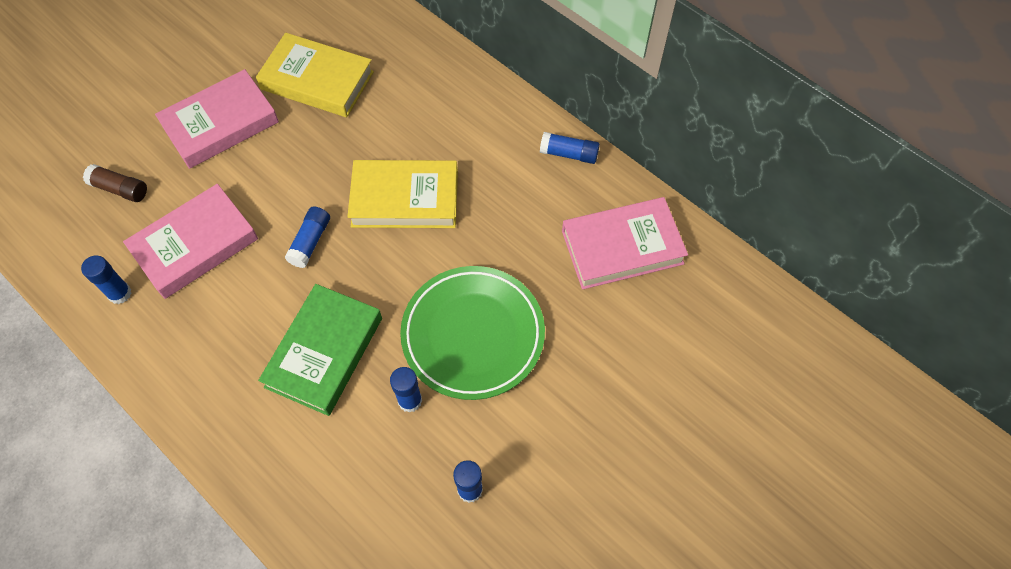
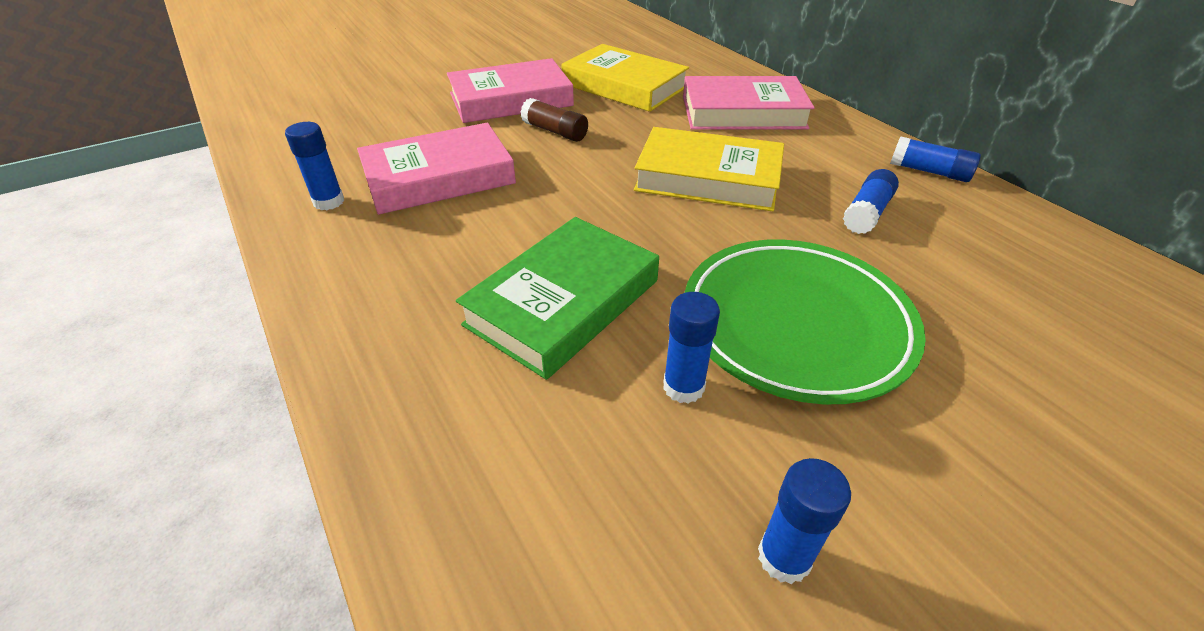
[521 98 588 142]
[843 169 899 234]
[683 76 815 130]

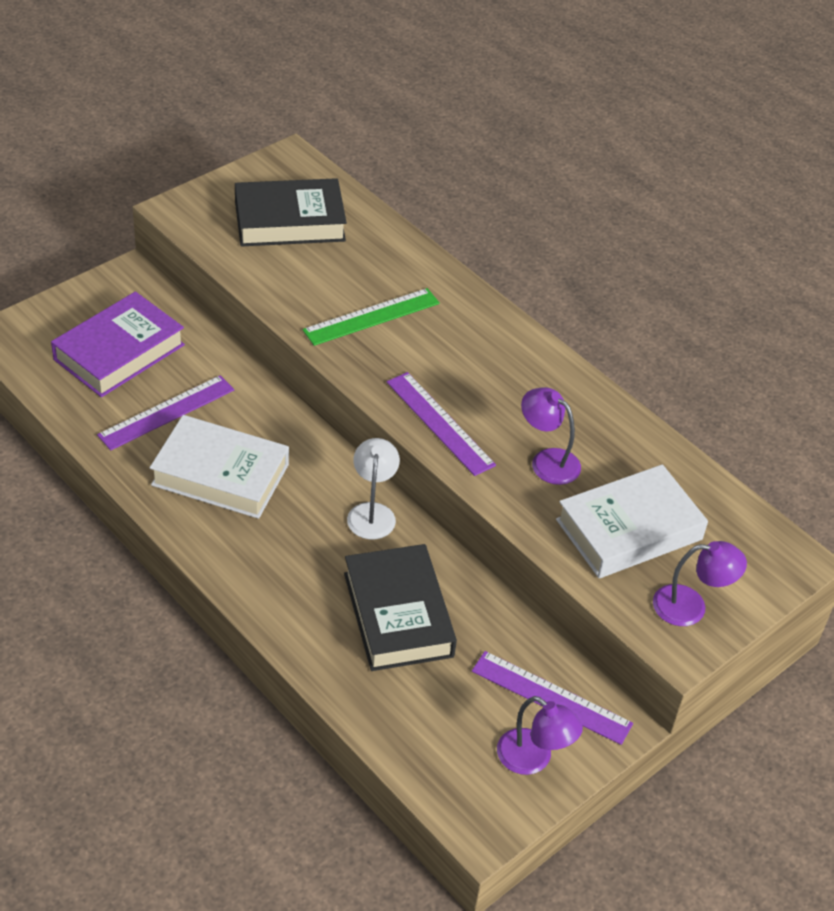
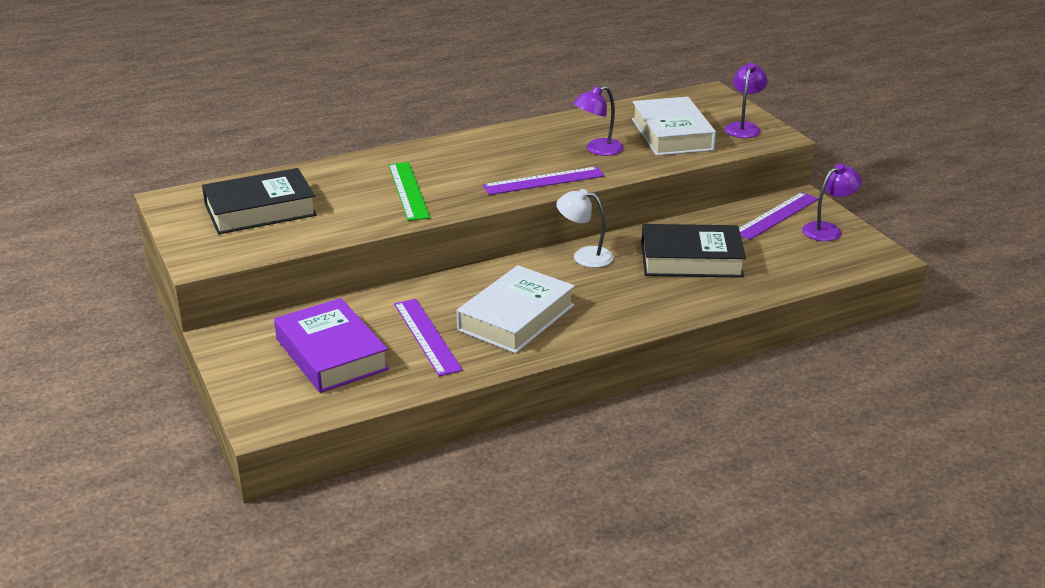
[202 168 317 234]

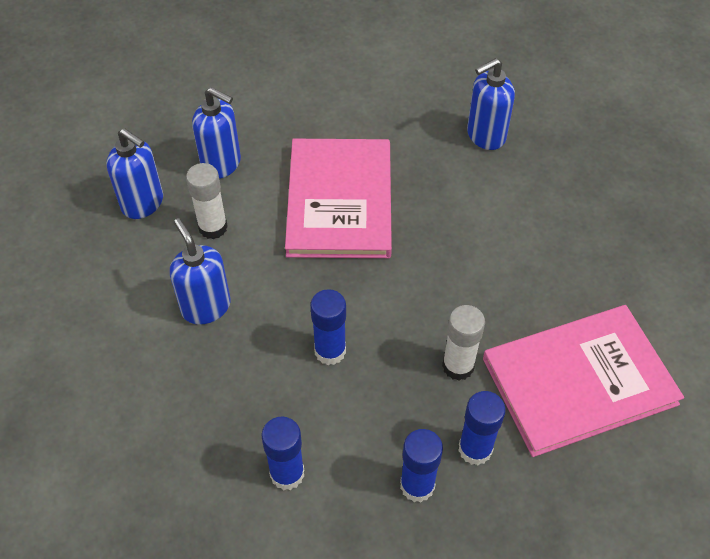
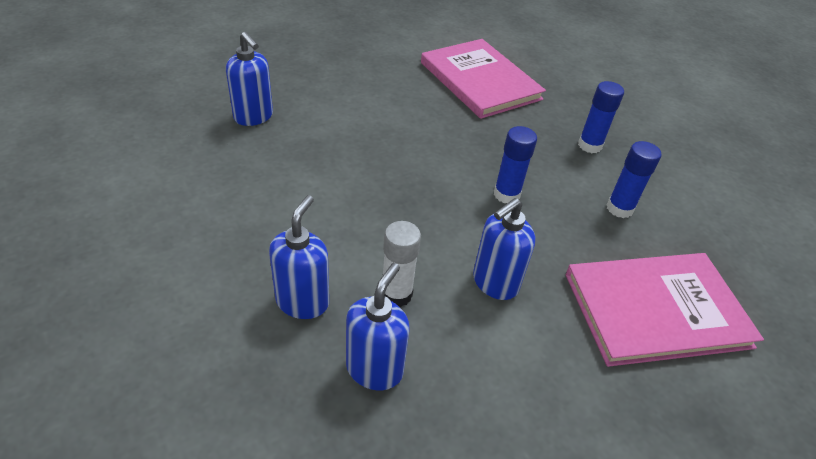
[442 305 485 381] (first image)
[458 391 506 465] (first image)
[565 253 764 367]

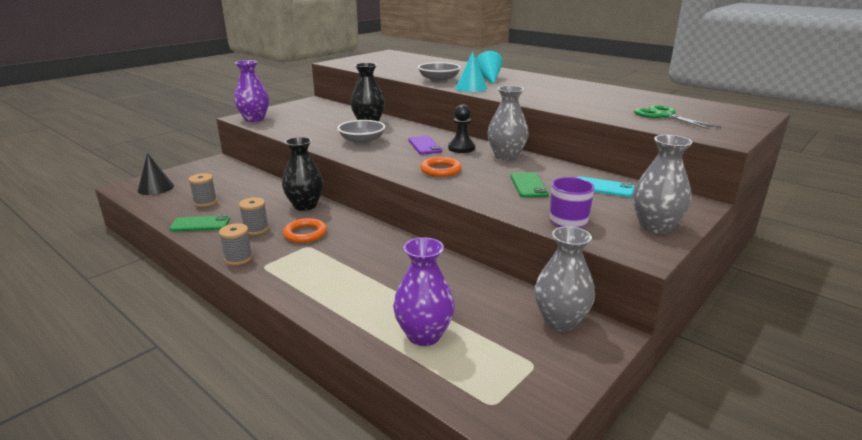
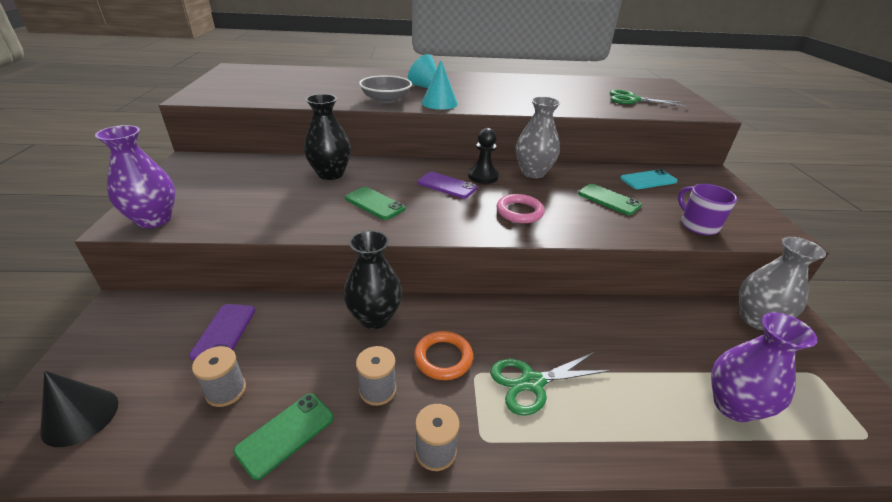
[633 135 693 234] (first image)
[189 304 255 360]
[490 352 611 415]
[345 187 406 220]
[497 194 545 223]

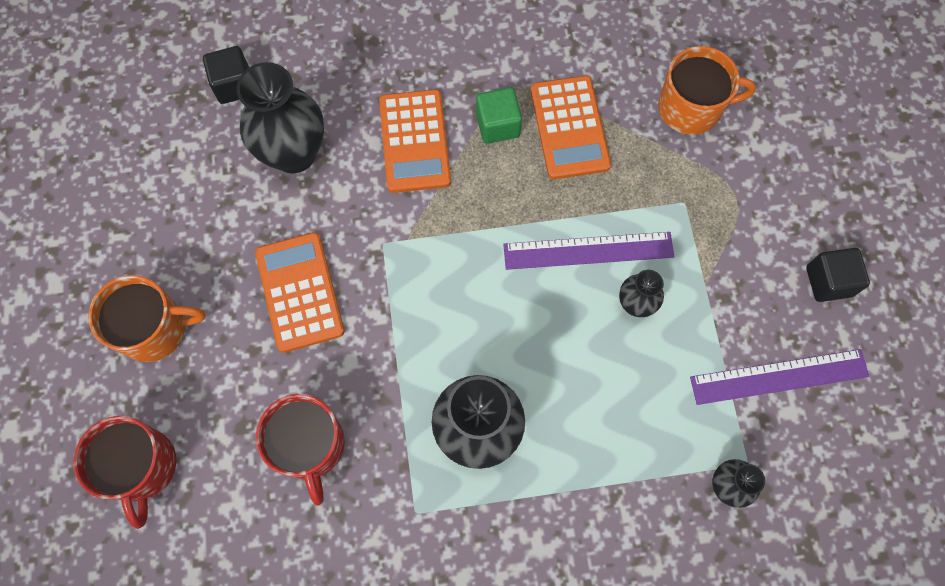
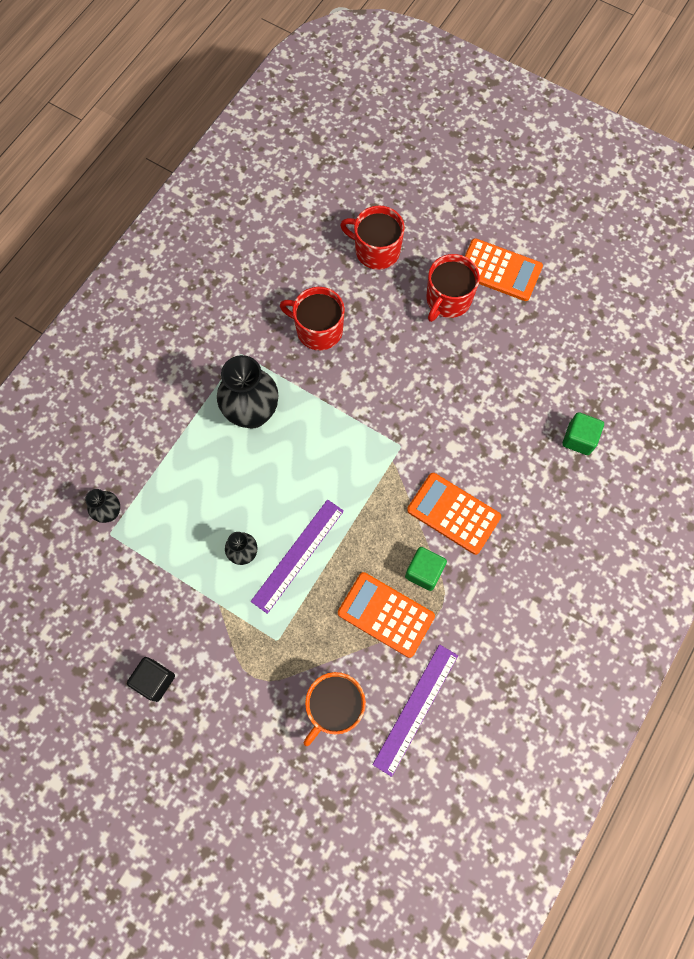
[237 62 324 173] (first image)
[465 238 543 301]
[372 644 458 777]
[427 254 480 322]
[562 412 604 455]

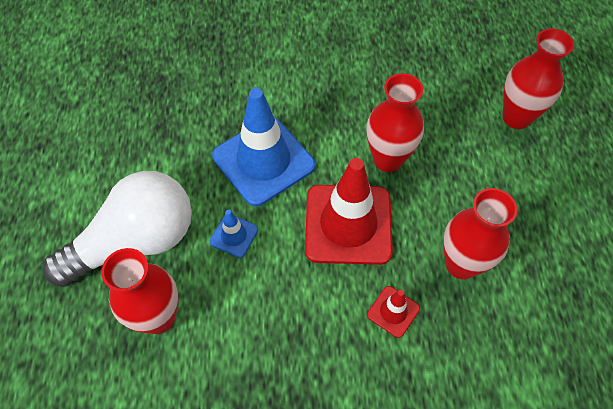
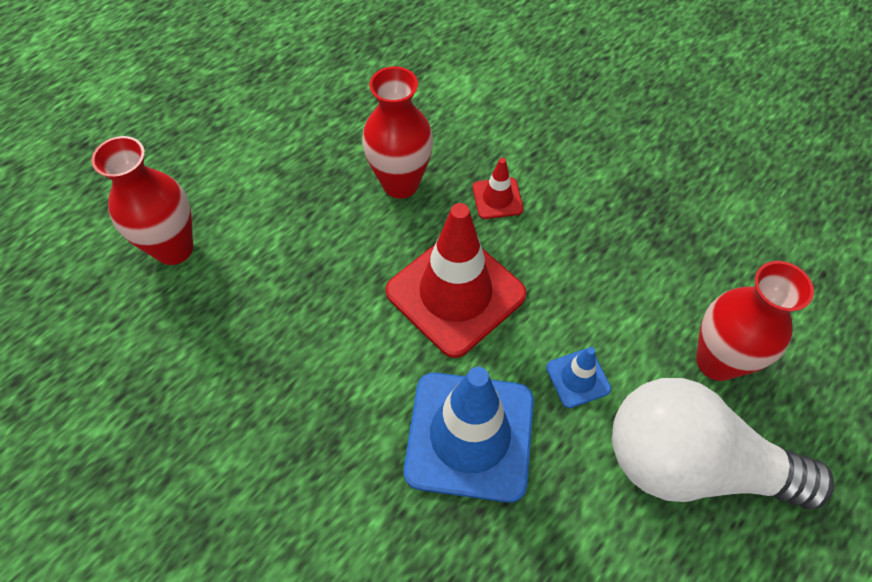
[367 73 424 172] (first image)

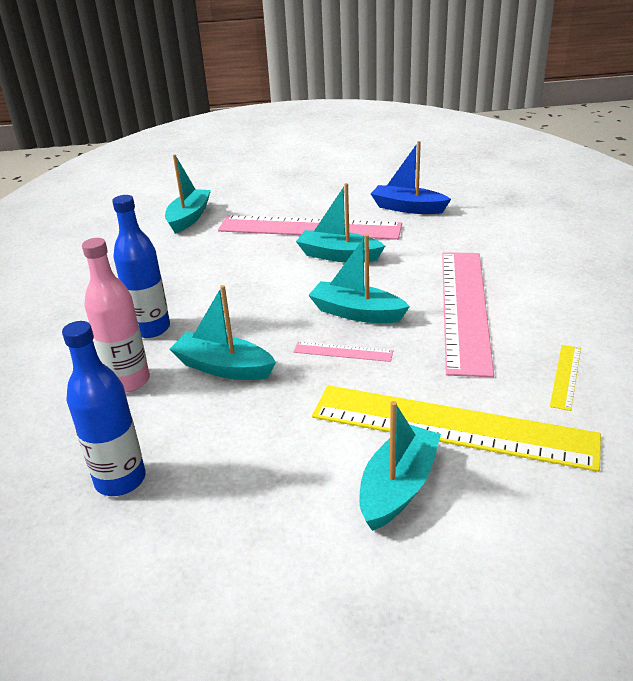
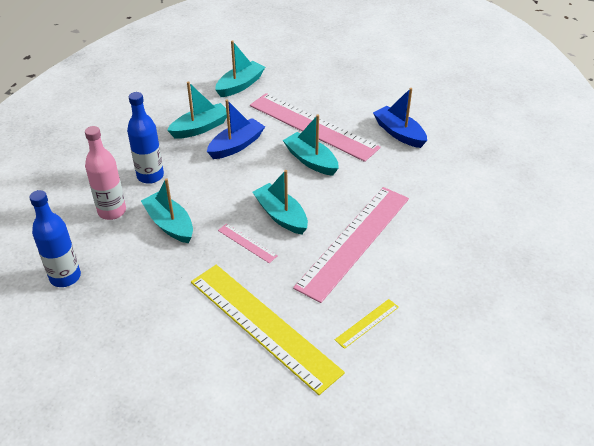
[207 99 265 159]
[167 81 227 139]

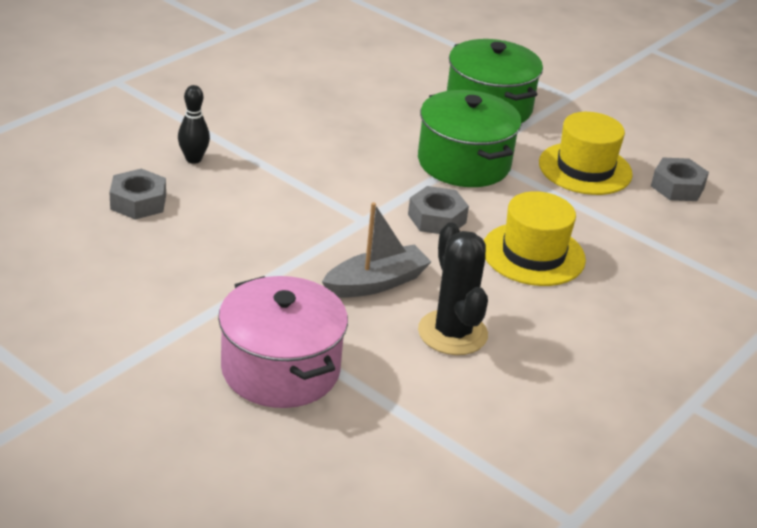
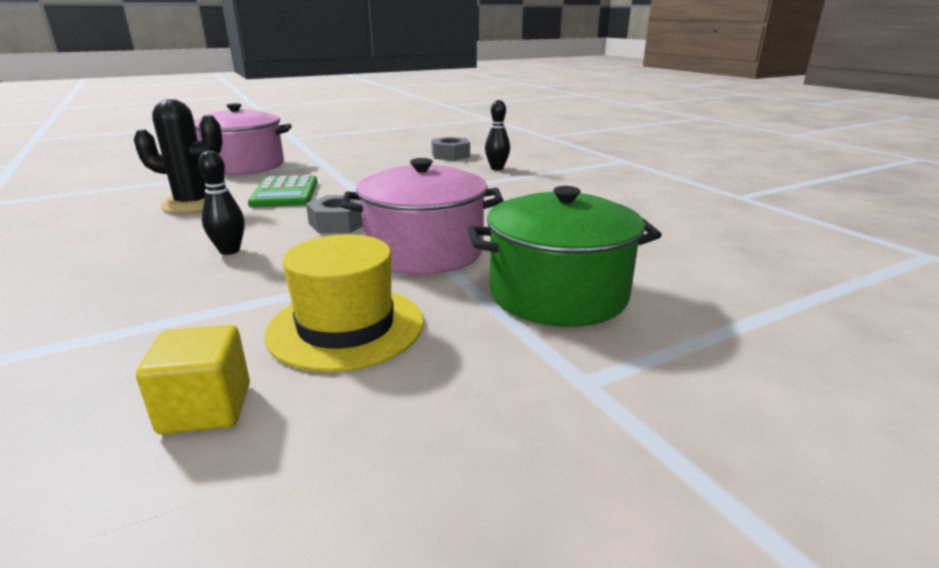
[248 175 317 207]
[198 151 244 255]
[136 325 250 434]
[340 158 504 275]

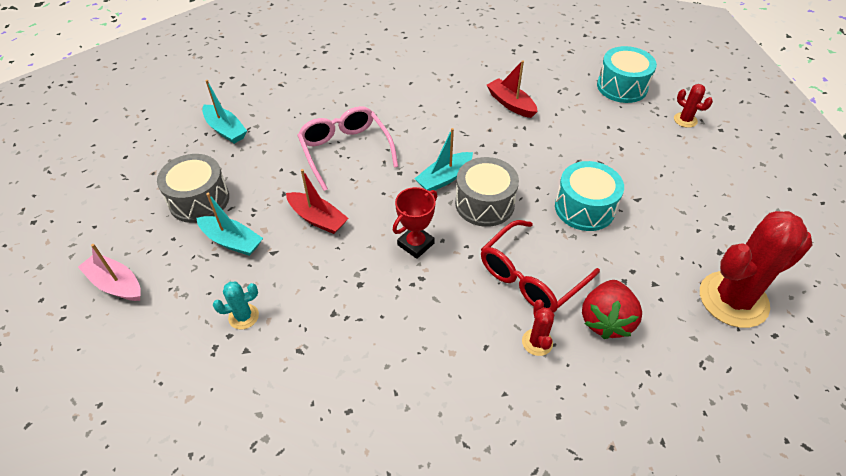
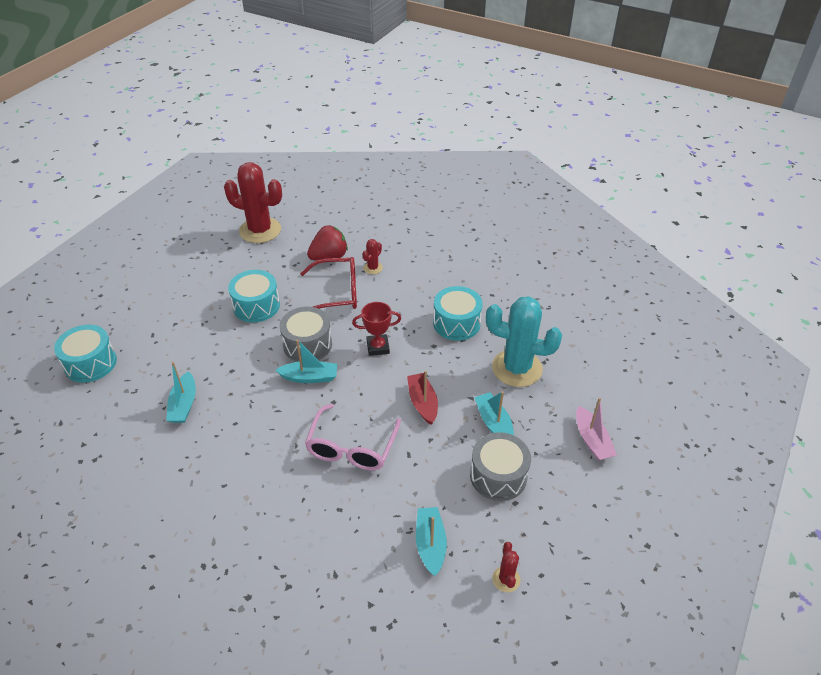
[433 286 483 341]
[492 542 520 592]
[166 362 196 423]
[486 296 562 387]

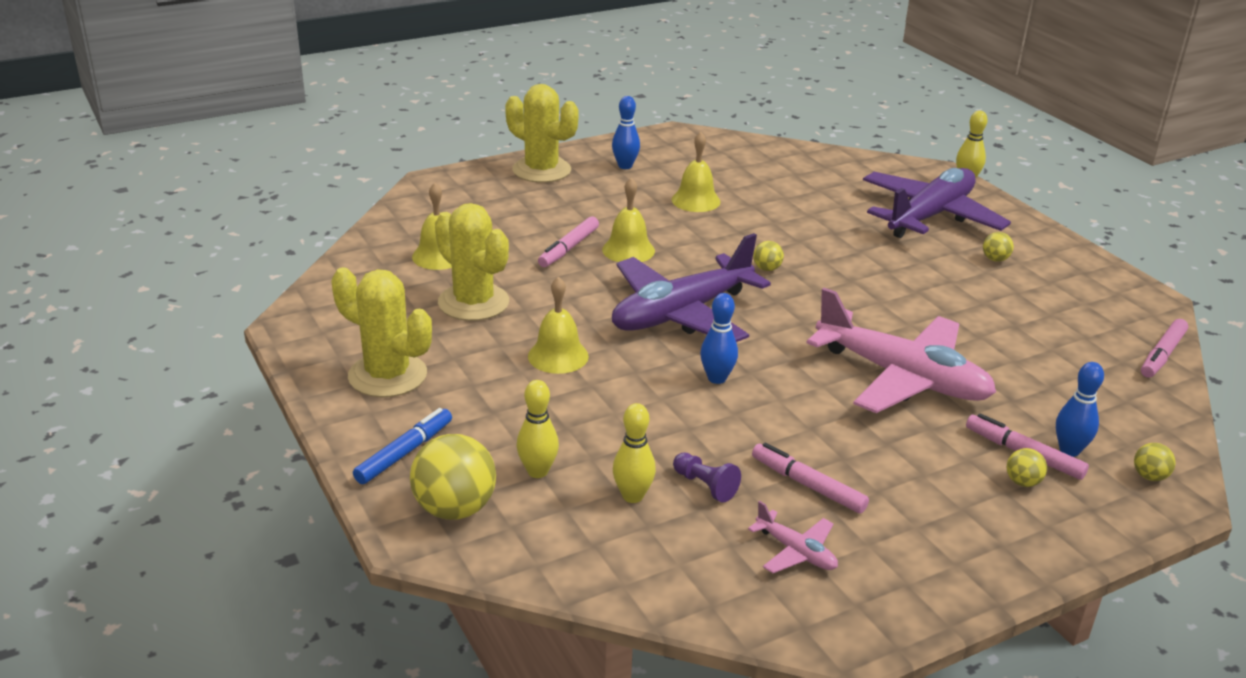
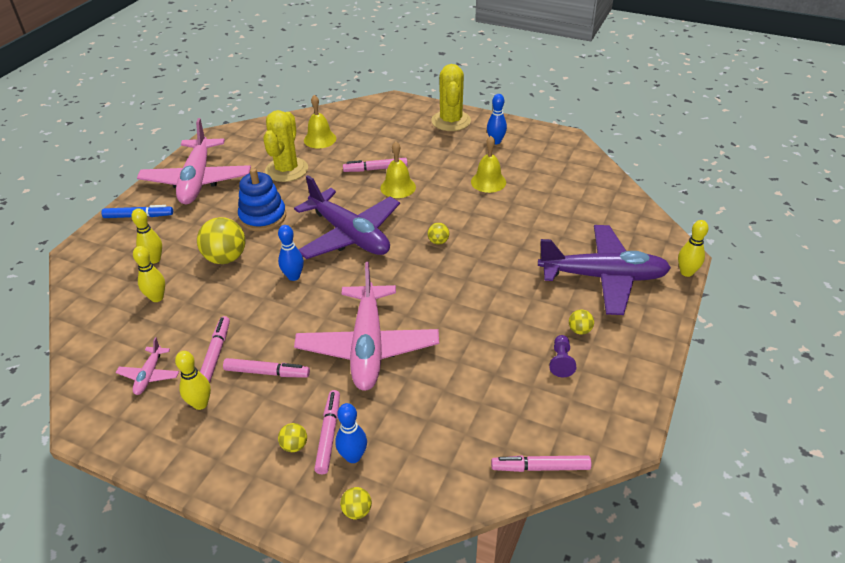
[175 351 211 410]
[223 358 310 378]
[197 217 246 264]
[549 335 576 377]
[137 118 251 204]
[238 168 286 231]
[294 175 400 259]

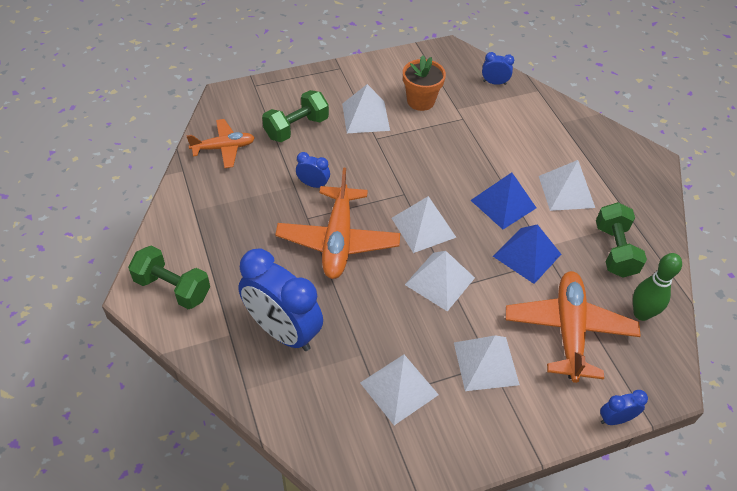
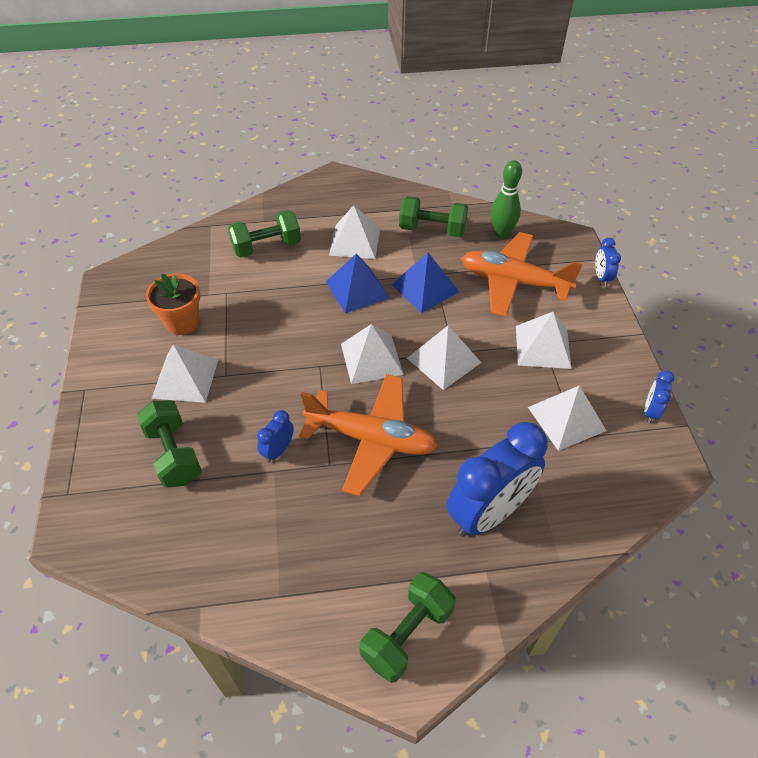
[186 119 255 168] (first image)
[228 210 301 257]
[644 370 674 423]

